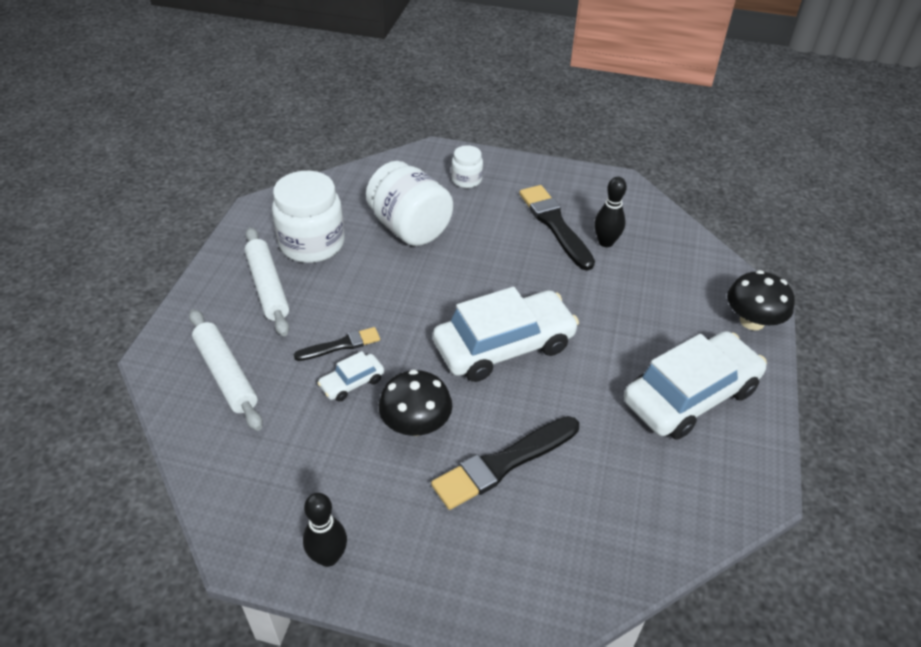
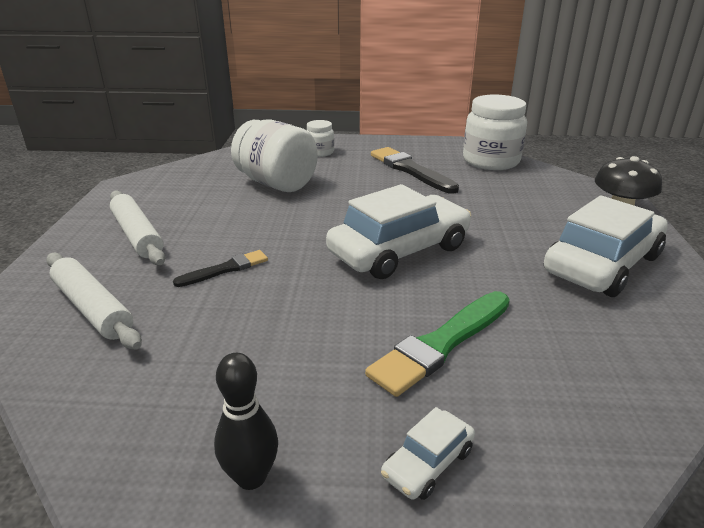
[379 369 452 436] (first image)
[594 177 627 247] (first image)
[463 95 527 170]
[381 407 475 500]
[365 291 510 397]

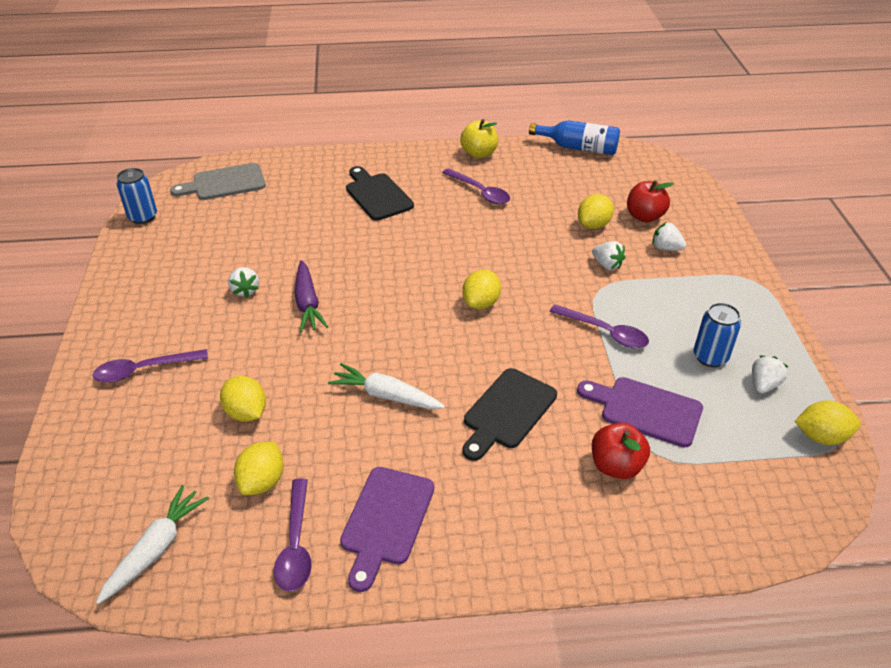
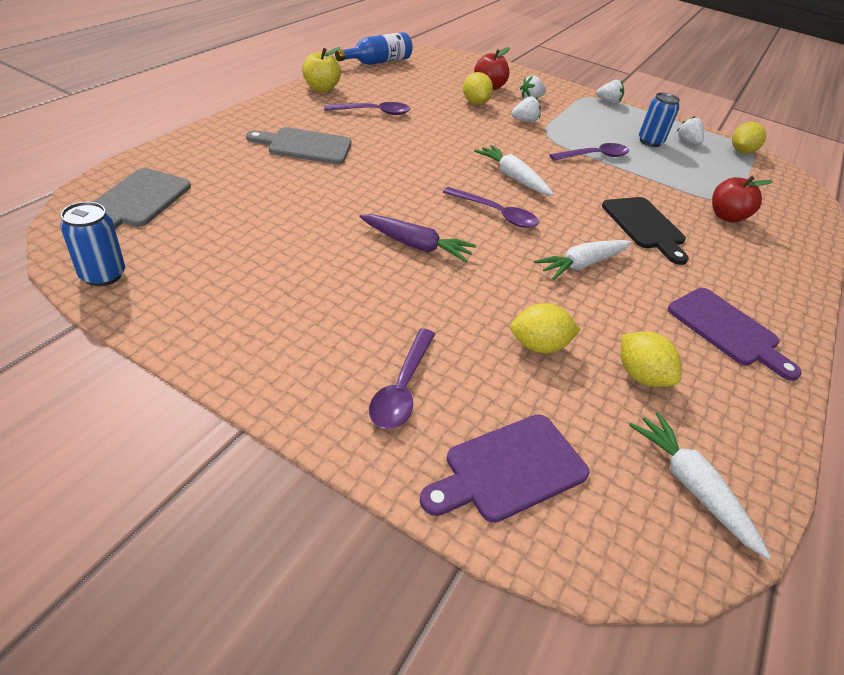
[596 80 624 104]
[443 187 539 228]
[420 414 589 523]
[474 145 554 196]
[246 127 351 164]

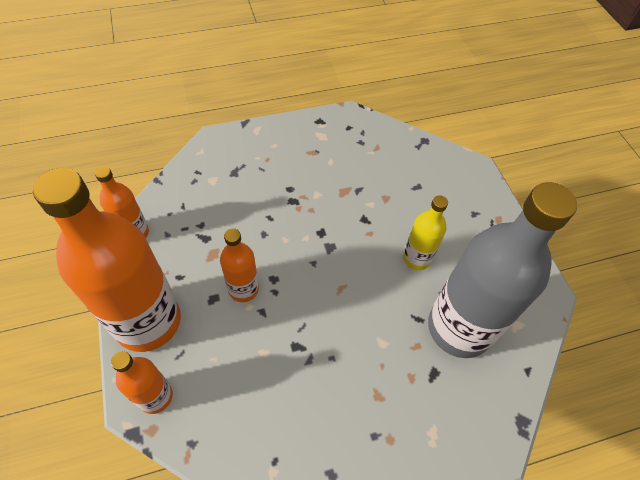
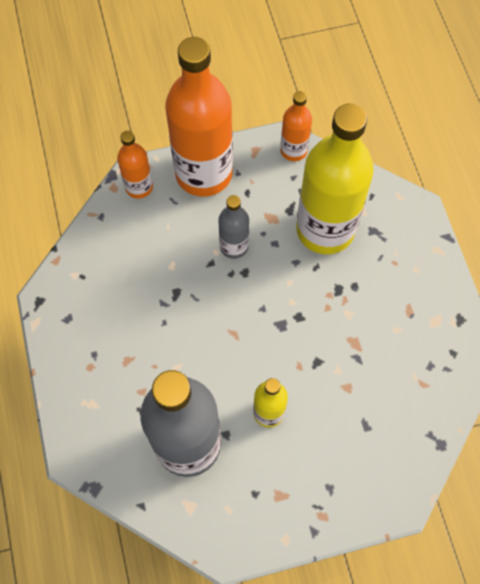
[296 104 374 254]
[218 195 249 259]

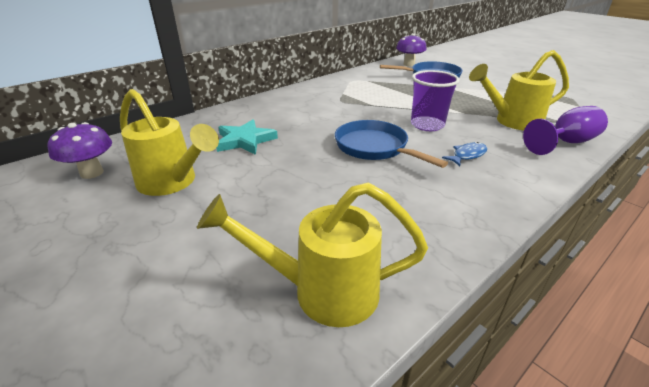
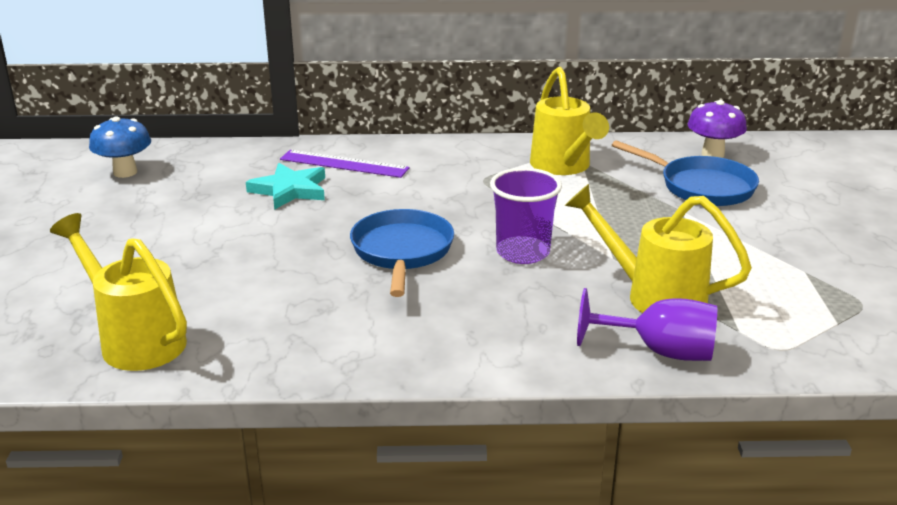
[442 142 487 166] (first image)
[280 150 409 178]
[530 67 609 175]
[89 116 151 178]

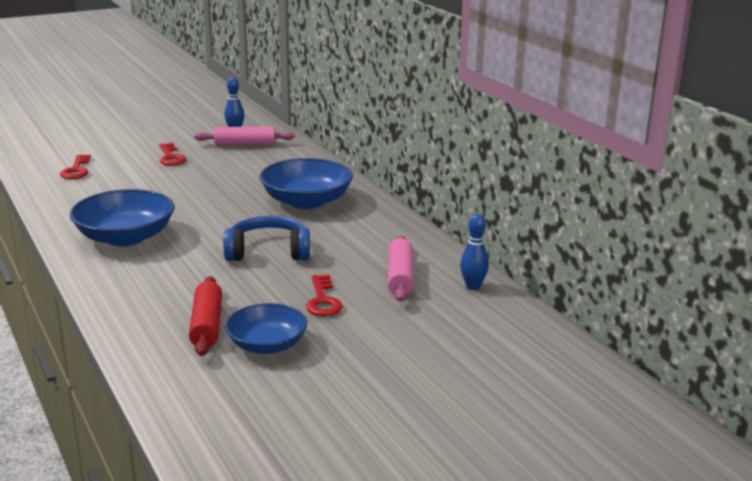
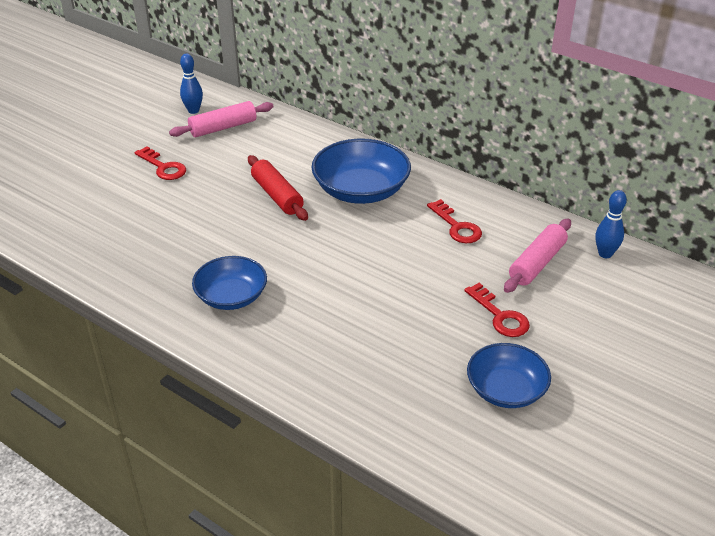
[223 216 310 261] (first image)
[427 199 482 243]
[248 155 308 221]
[504 219 571 293]
[192 256 267 310]

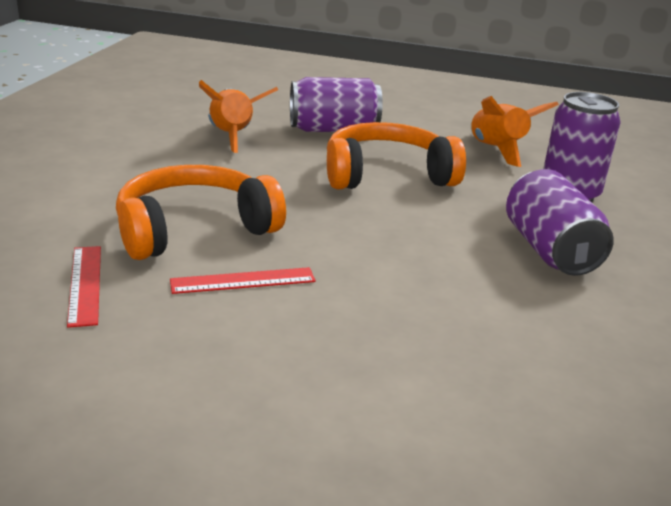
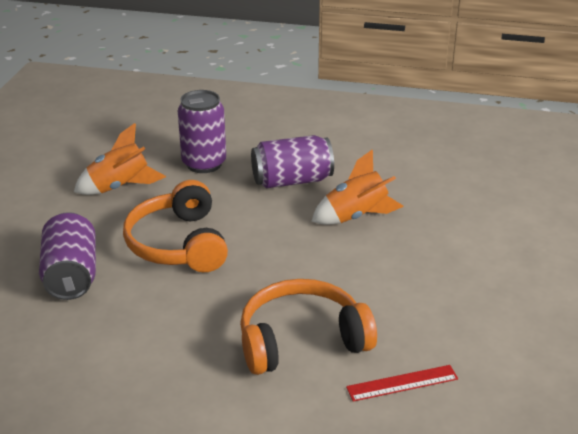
[170 267 316 294] (first image)
[311 150 404 225]
[240 279 377 375]

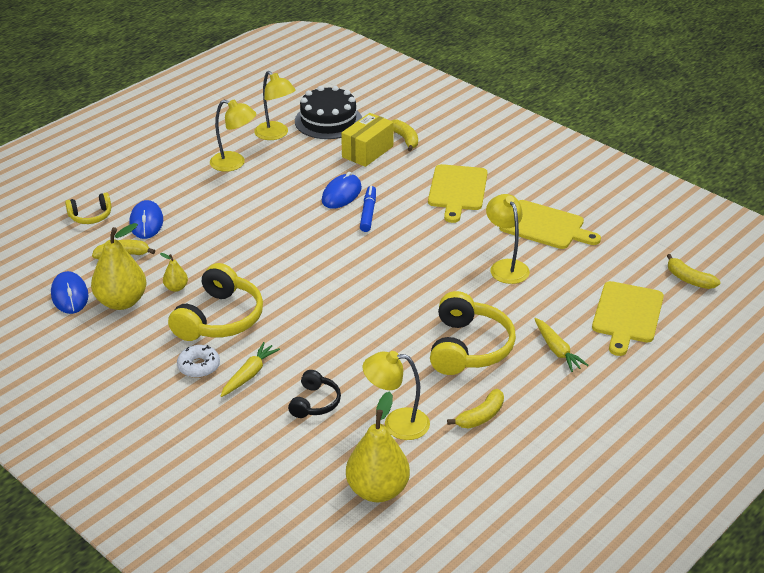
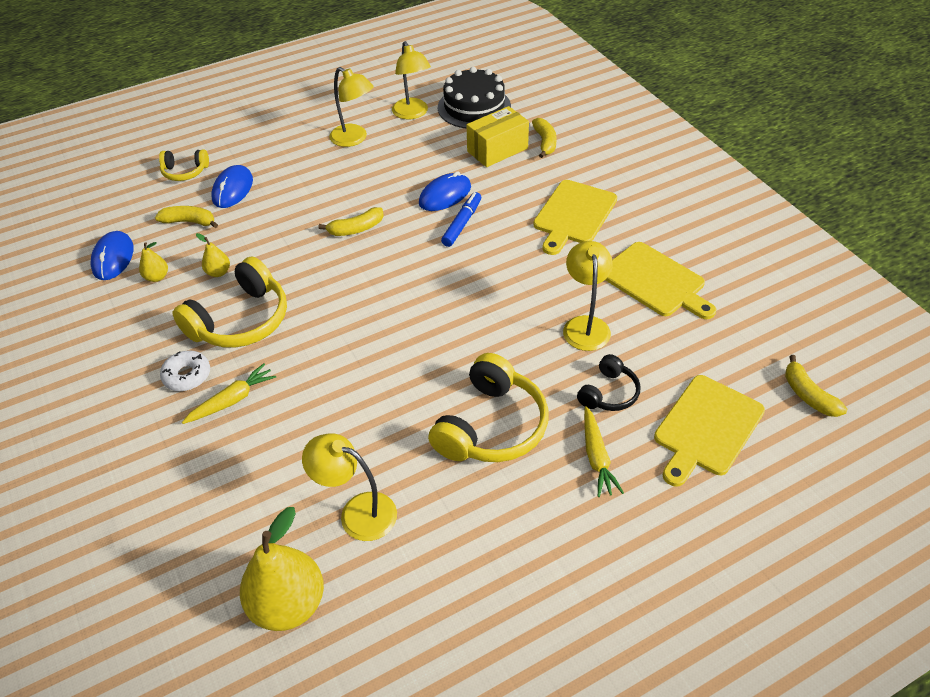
[577 354 641 411]
[319 207 384 236]
[139 242 168 282]

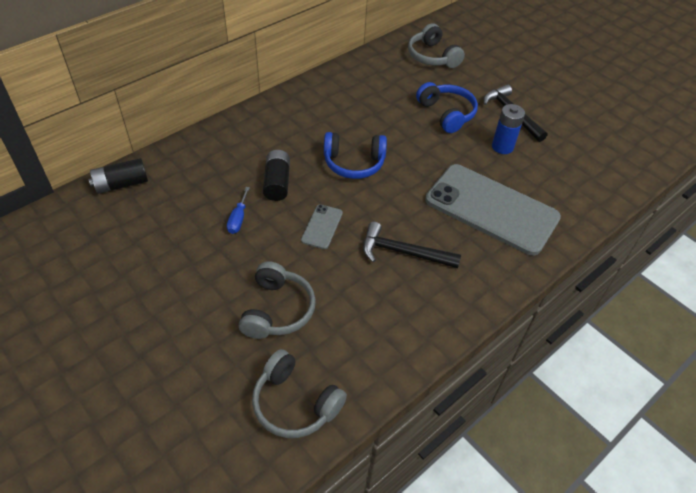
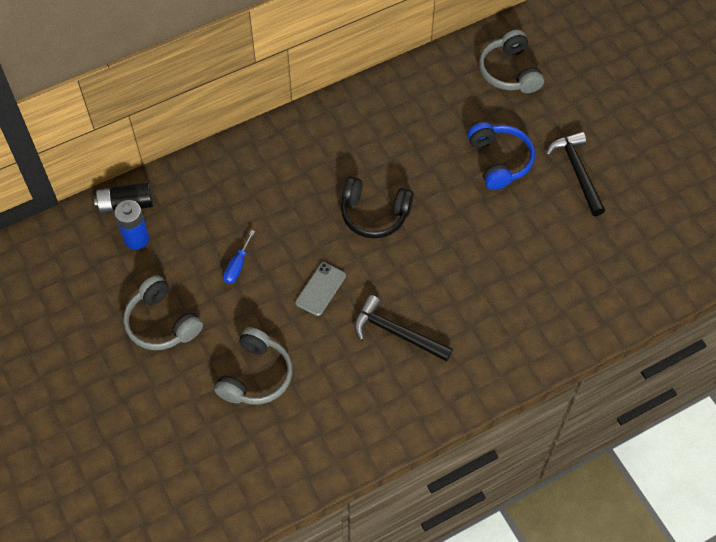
[263 150 290 201] (first image)
[425 164 561 256] (first image)
[123 275 203 350]
[114 200 150 250]
[341 177 414 238]

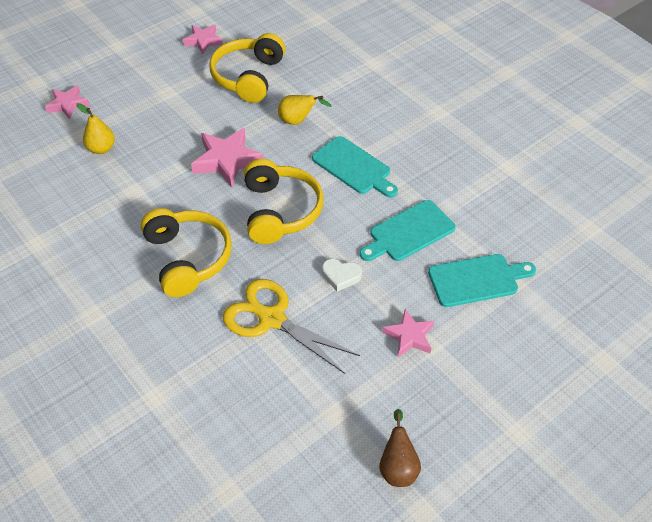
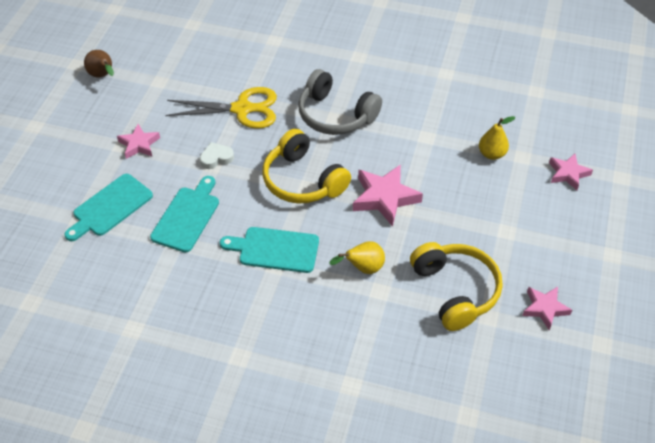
[298 69 382 135]

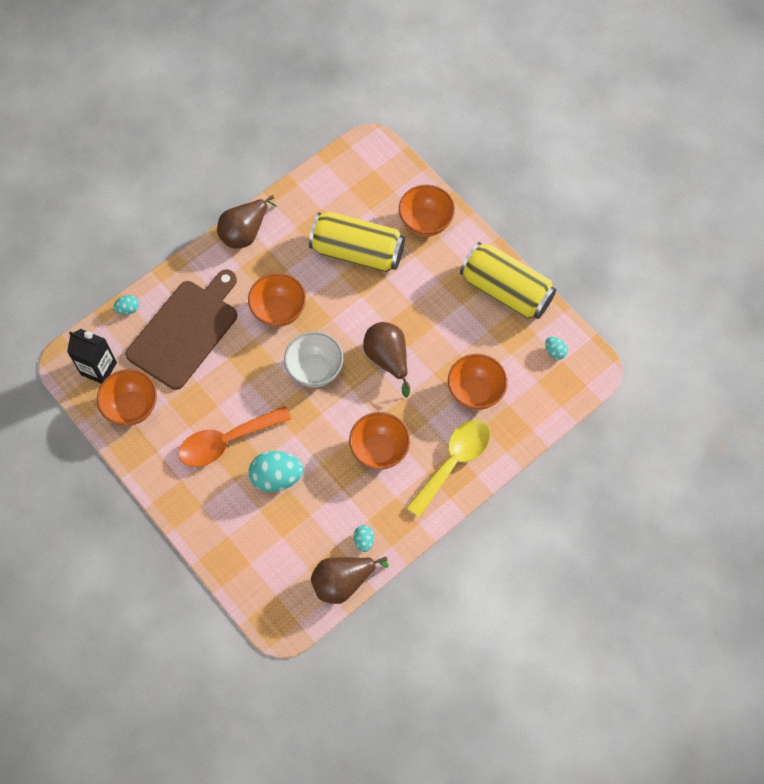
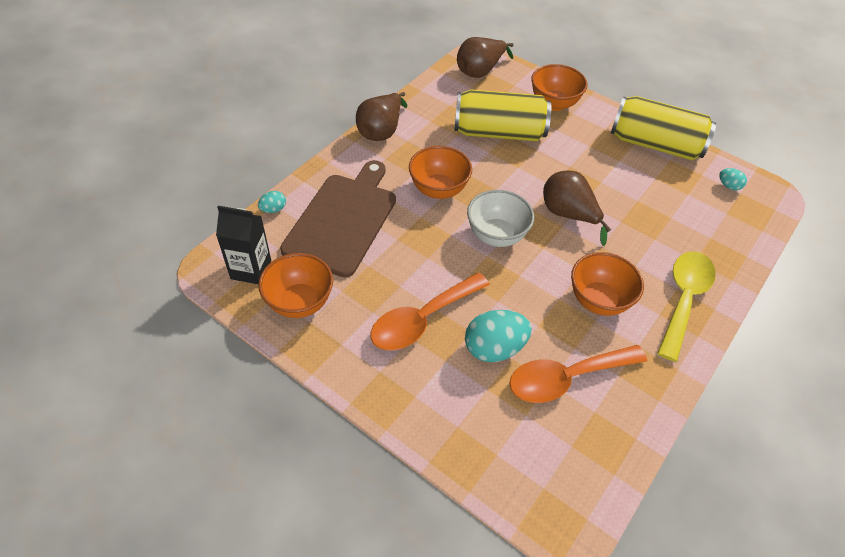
[354 525 374 552] (first image)
[448 354 508 410] (first image)
[509 345 647 403]
[457 37 514 78]

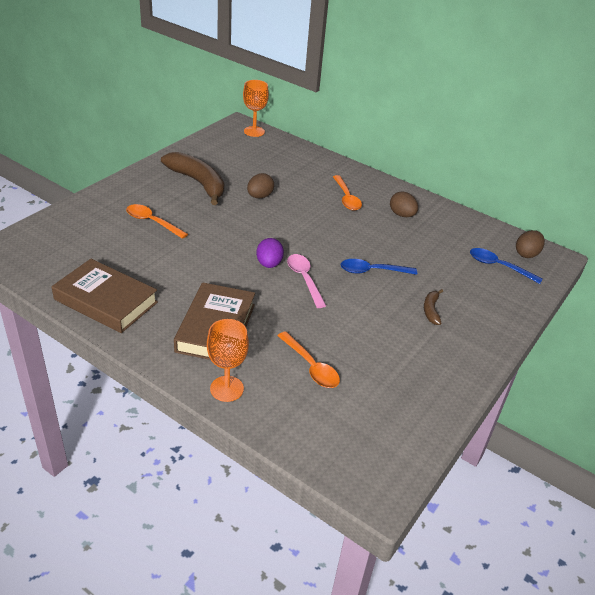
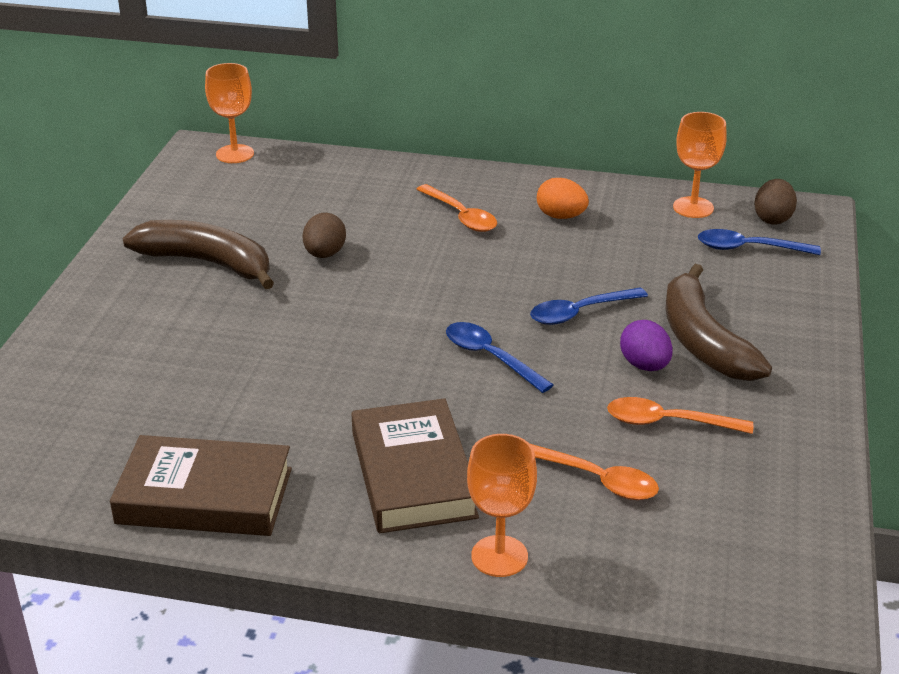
[673 112 727 218]
[607 397 753 434]
[620 320 673 371]
[446 322 554 393]
[537 178 589 219]
[666 264 772 381]

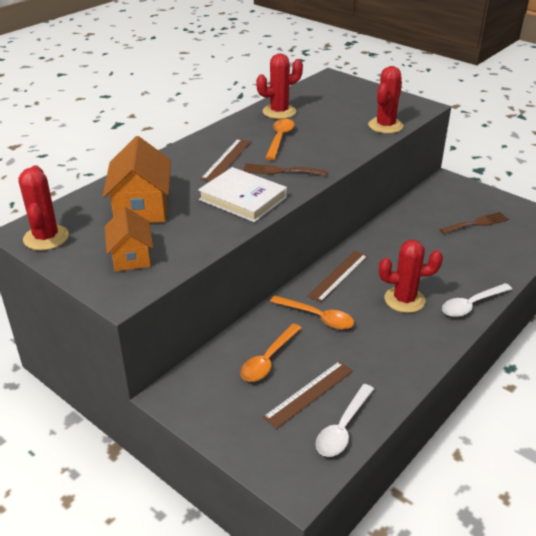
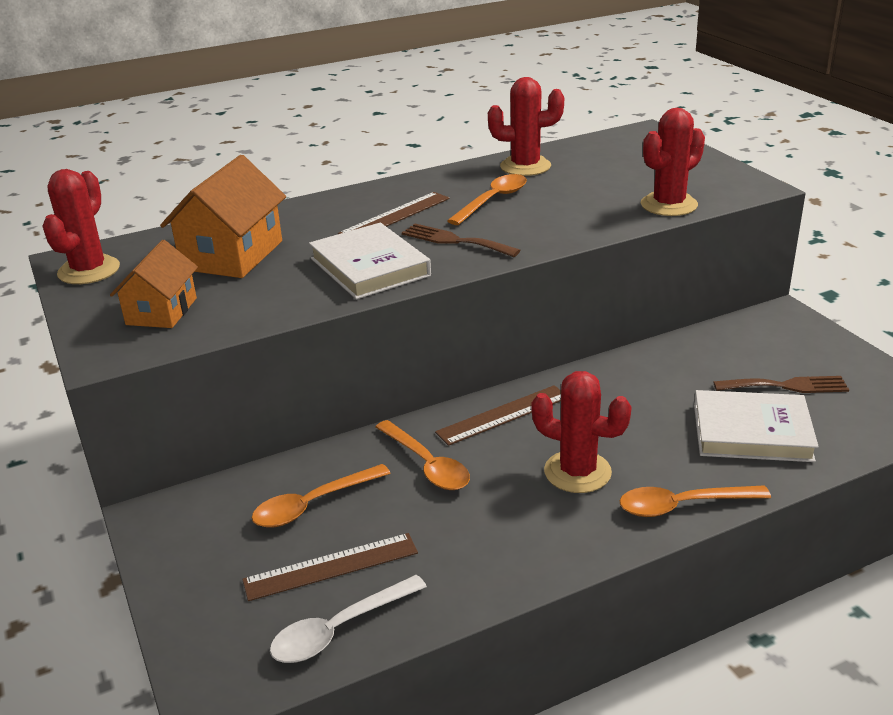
[694 390 819 462]
[620 485 771 517]

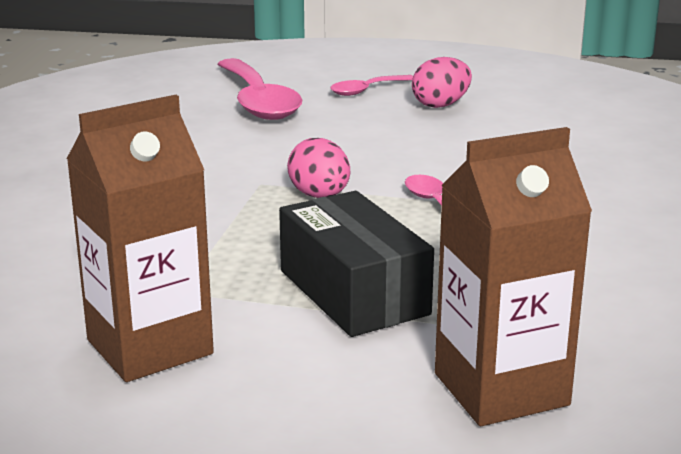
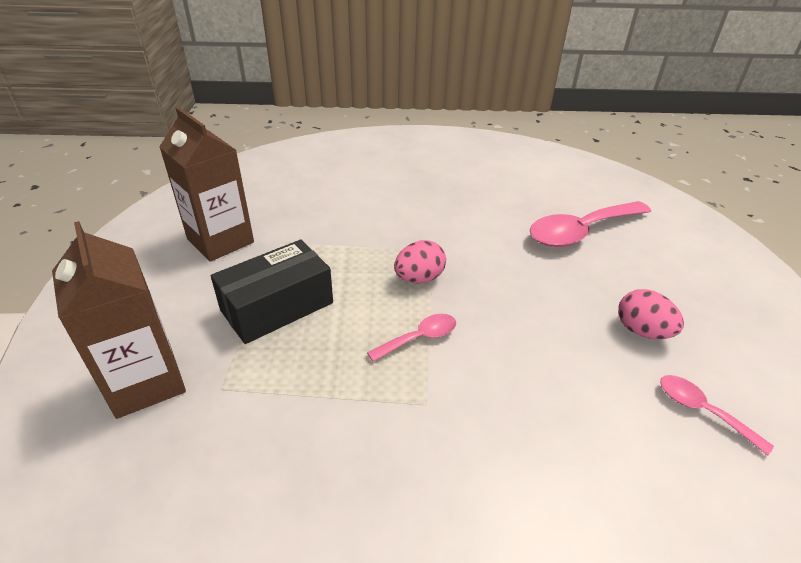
[660 375 774 456]

